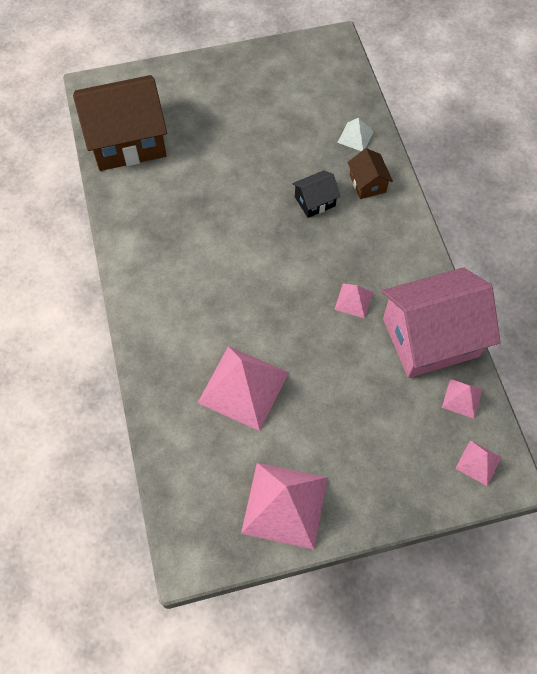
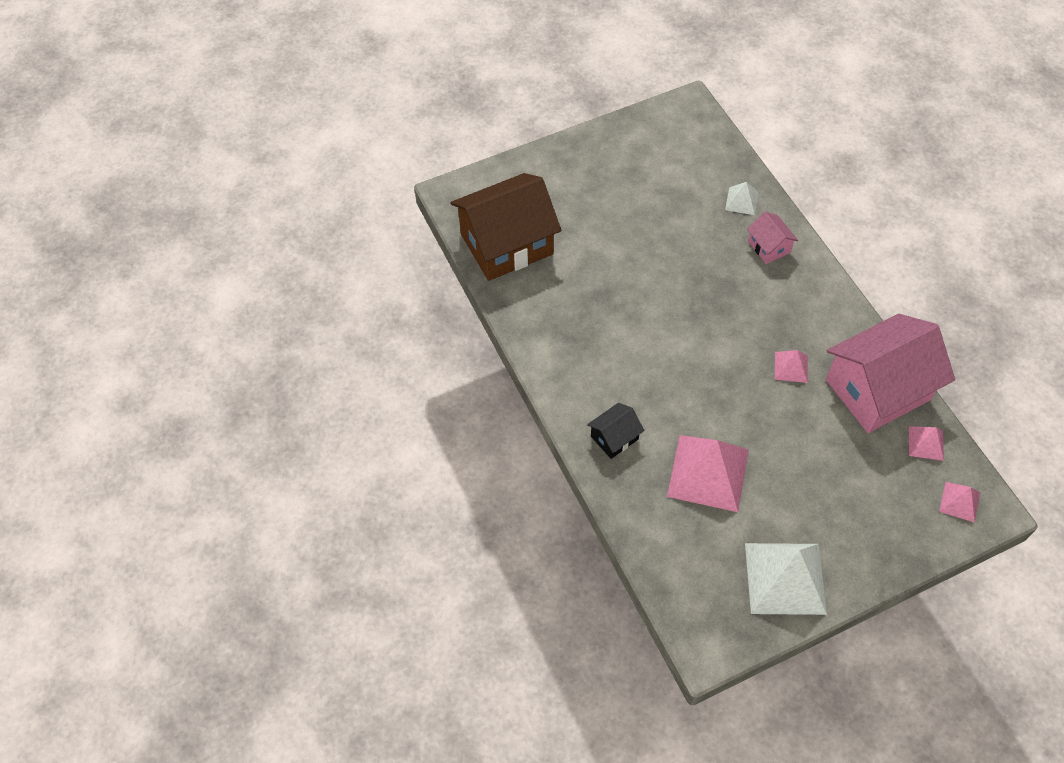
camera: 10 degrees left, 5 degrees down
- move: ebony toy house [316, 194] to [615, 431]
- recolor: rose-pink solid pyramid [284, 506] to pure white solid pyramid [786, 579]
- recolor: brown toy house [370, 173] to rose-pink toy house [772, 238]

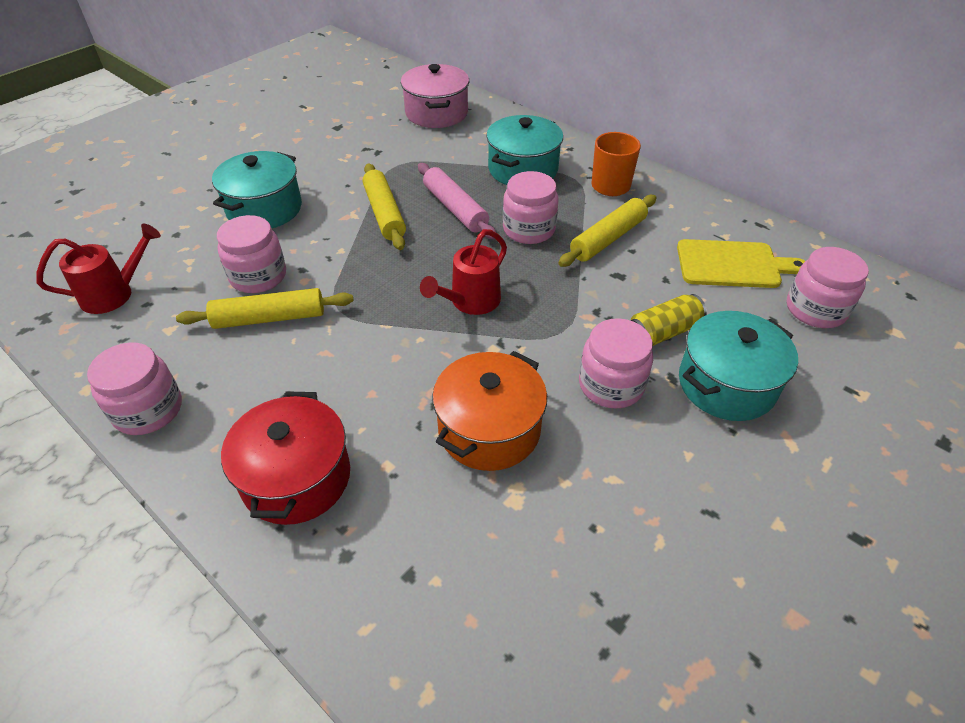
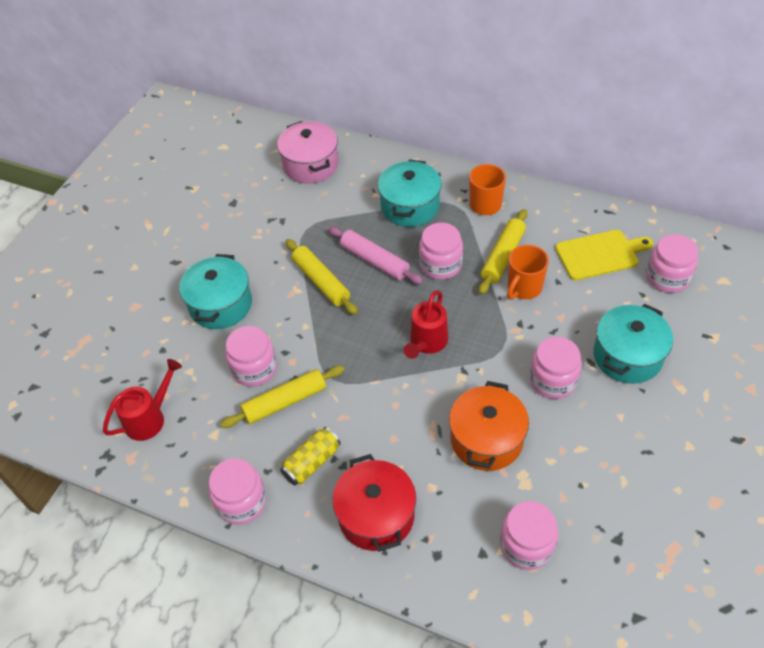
camera: 15 degrees left, 5 degrees up
- insert: rose-pink preserve jar [529, 535]
- insert: orange coffee mug [528, 272]
- move: yellow soda can [668, 320] to [310, 456]

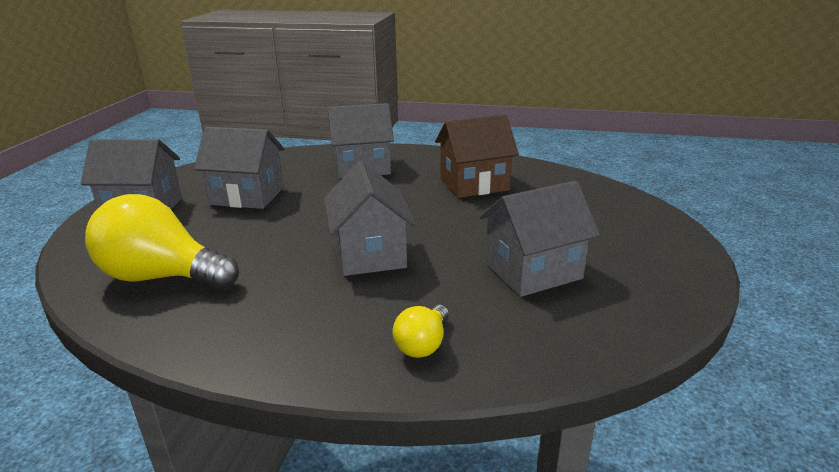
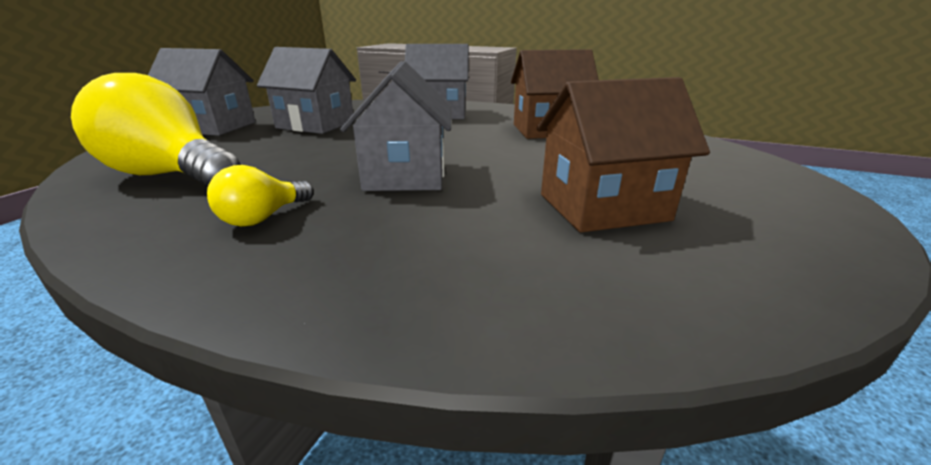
camera: 10 degrees right, 0 degrees up
- move: yellow light bulb [421, 331] to [260, 195]
- recolor: ash-grey toy house [539, 239] to brown toy house [623, 154]

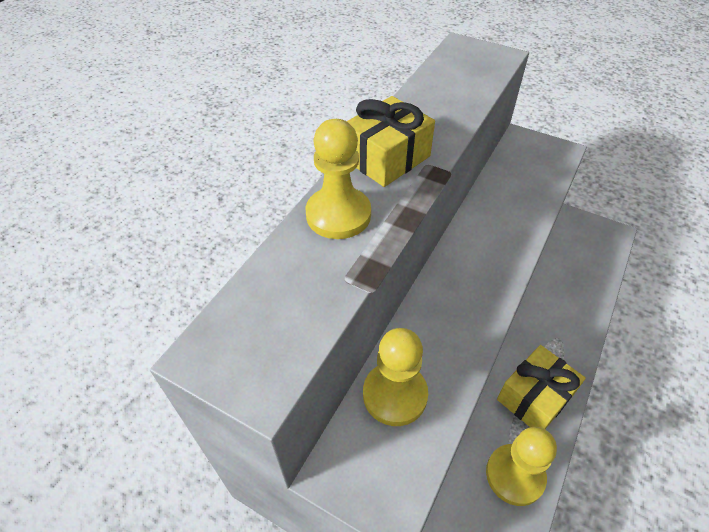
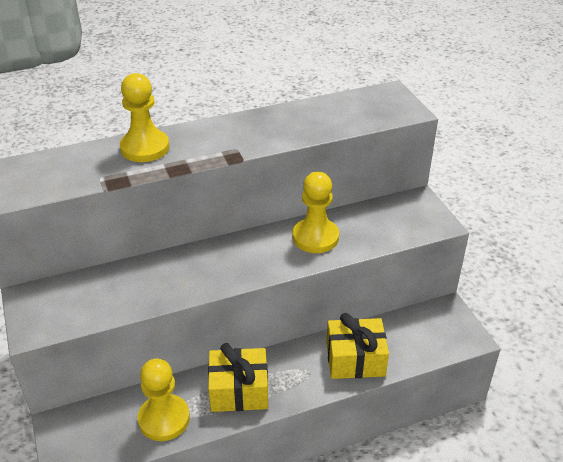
camera: 40 degrees right, 10 degrees down
- move: yellow present [391, 141] to [357, 346]
- move: yellow game pawn [395, 377] to [315, 212]

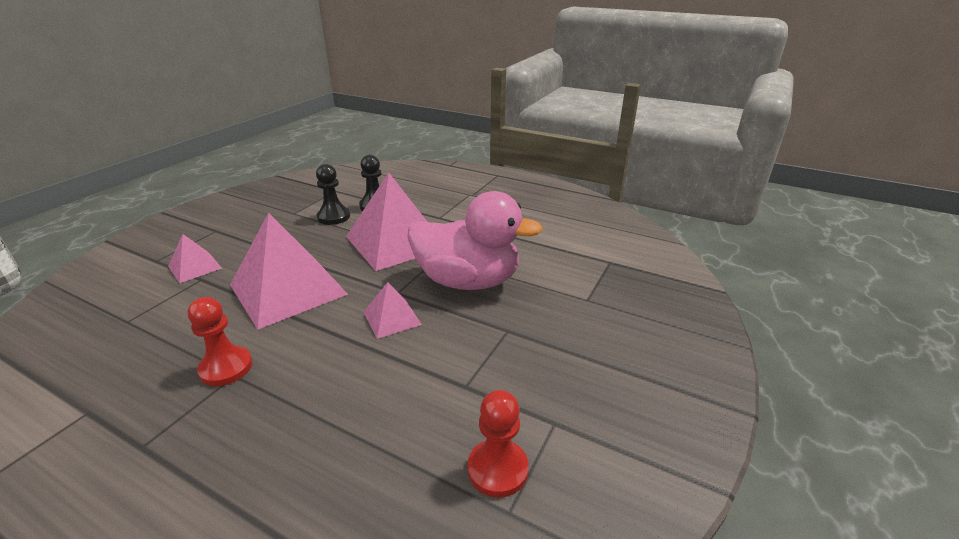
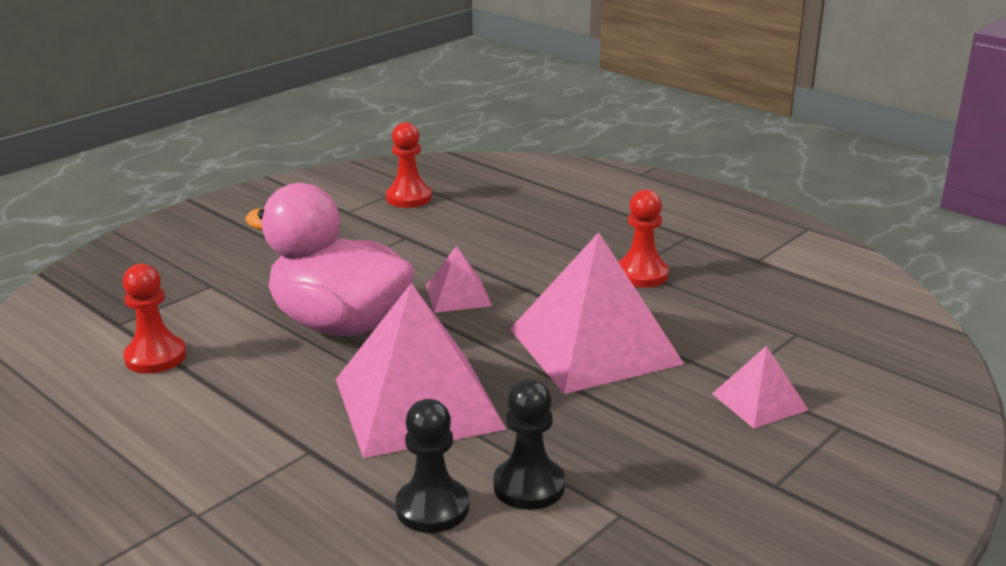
camera: 165 degrees left, 5 degrees down
- insert: crimson game pawn [154, 319]

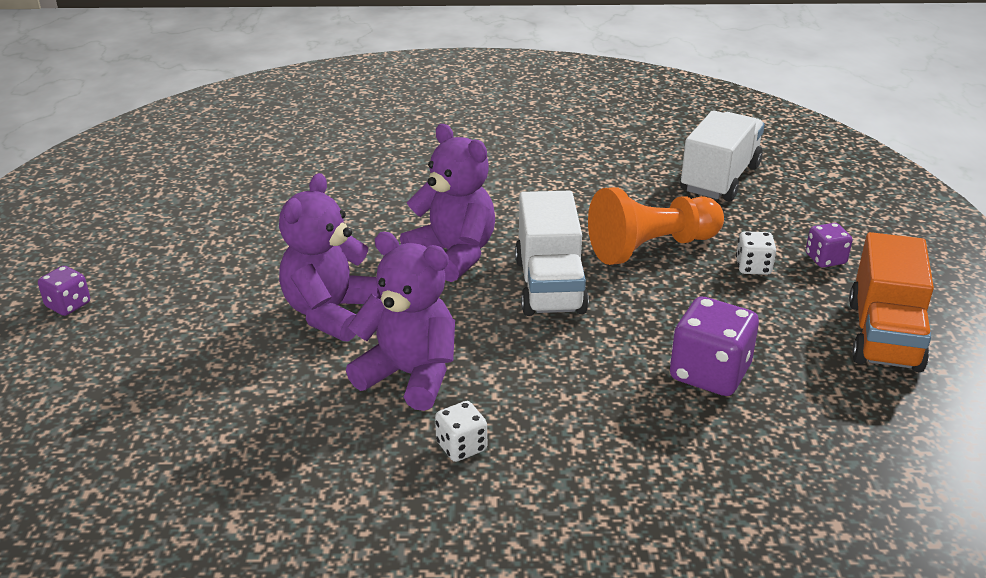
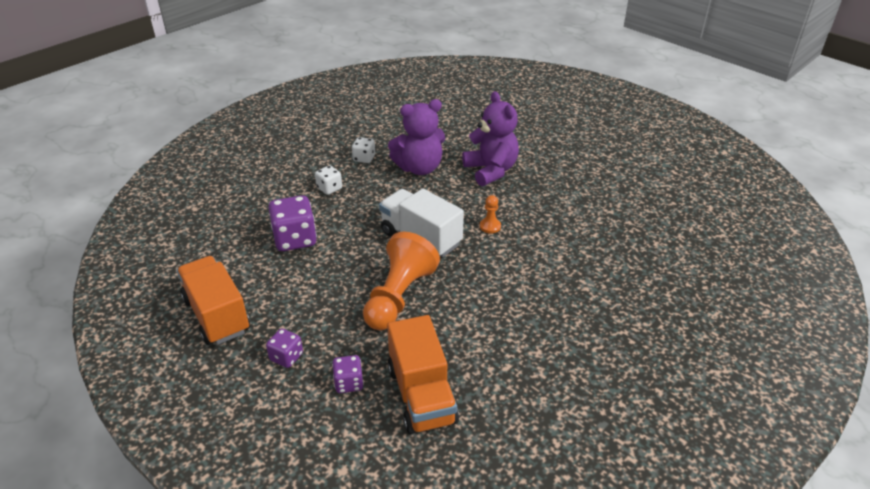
camera: 135 degrees right, 5 degrees up
- move: purple die [64, 291] to [348, 374]
- move: pure white die [756, 253] to [328, 180]
- replace: purple teddy [447, 203] to orange game pawn [490, 214]
- recolor: pure white truck [722, 156] to orange truck [423, 374]

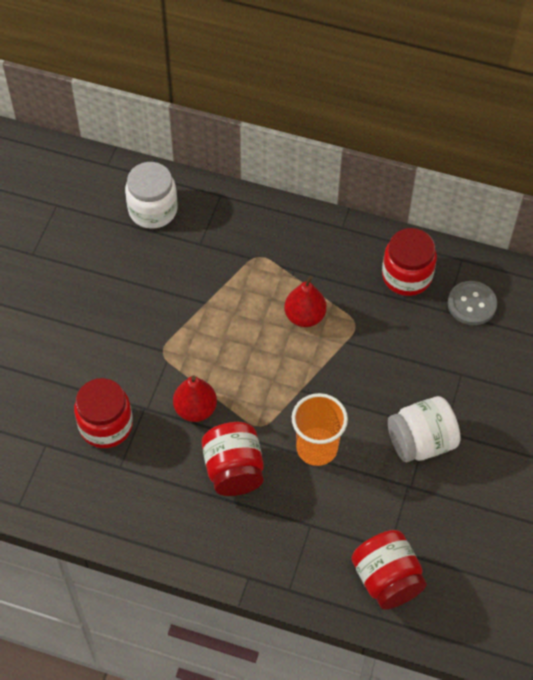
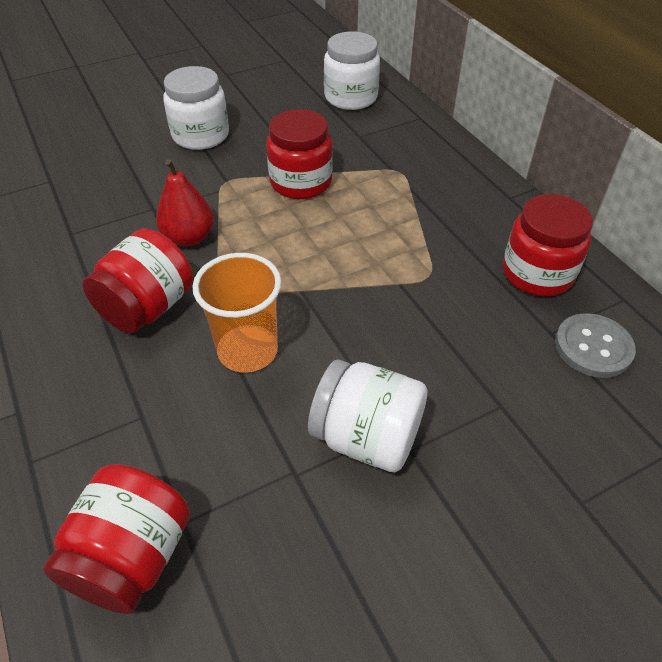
camera: 45 degrees right, 10 degrees down
- delete: crimson pear [305, 301]
- insert: pure white preserve jar [196, 108]
- move: crimson preserve jar [103, 413] to [299, 154]

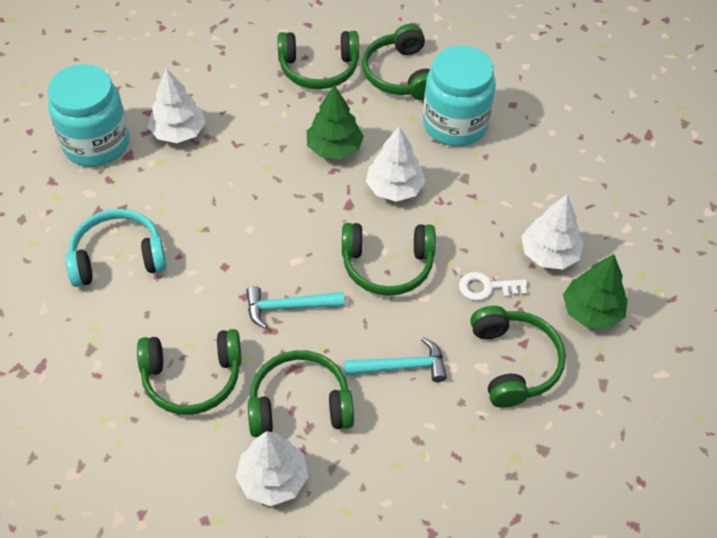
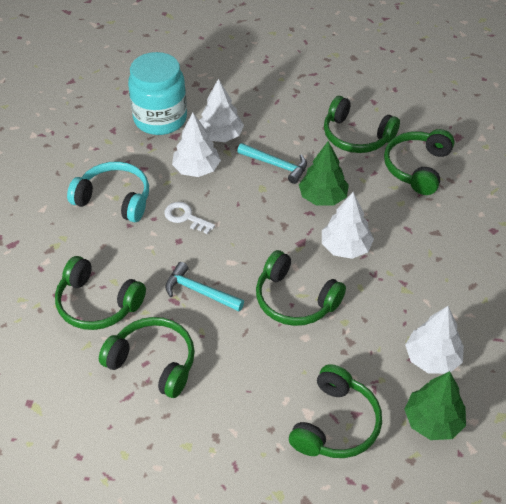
camera: 35 degrees right, 5 degrees down
- delete: turquoise preserve jar [459, 96]
- move: pure white tree [272, 468] to [196, 145]
- move: turquoise hammer [395, 359] to [272, 163]
- move: pure white key [493, 286] to [189, 218]

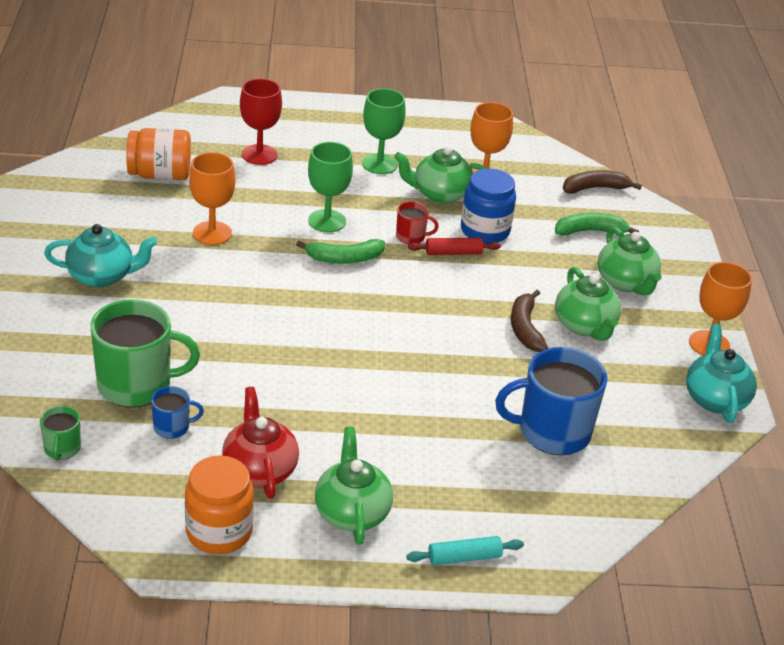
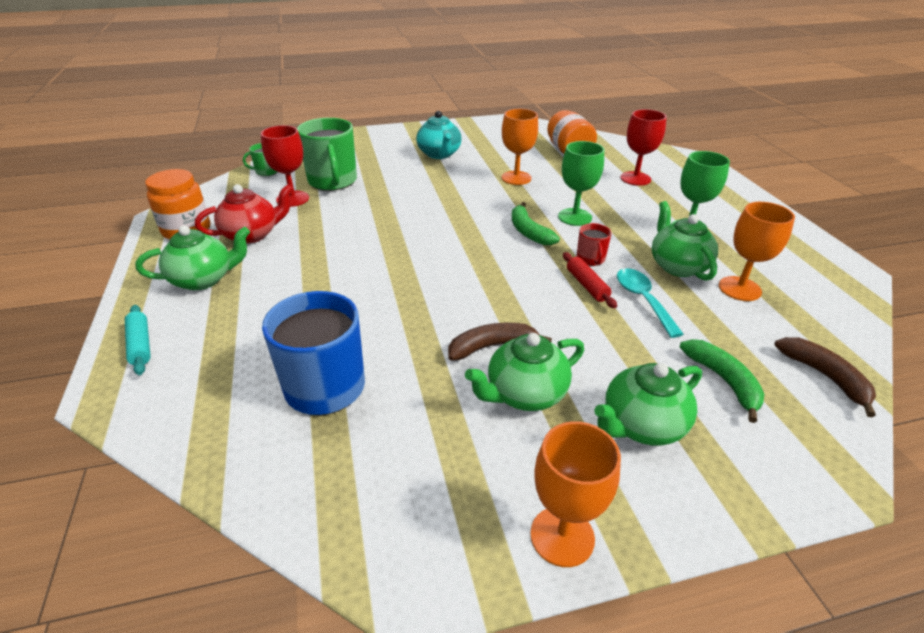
camera: 80 degrees right, 0 degrees up
- delete: turquoise tea pot [721, 373]
- replace: royal blue coffee mug [177, 412] to crimson chalice [285, 166]
- replace: royal blue preserve jar [488, 206] to turquoise teaspoon [650, 303]

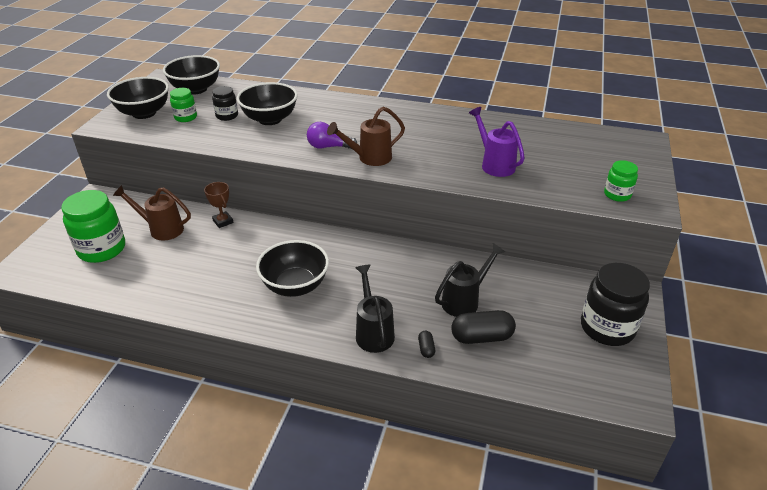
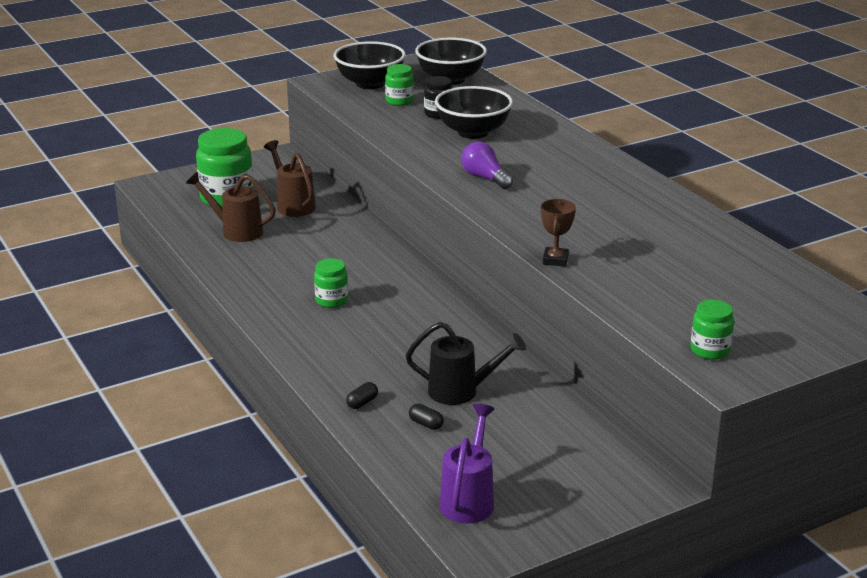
camera: 45 degrees right, 10 degrees down
- delete: ebony watering can [375, 309]
- delete: ebony preserve jar [615, 304]
- move: brown trophy [219, 205] to [558, 233]
- move: brown watering can [366, 136] to [231, 207]
- move: purple watering can [497, 142] to [466, 464]
- replace: ebony bowl [292, 268] to leaf-green preserve jar [331, 283]
- resize: ebony pill shape [483, 327] = [426, 417] x0.48

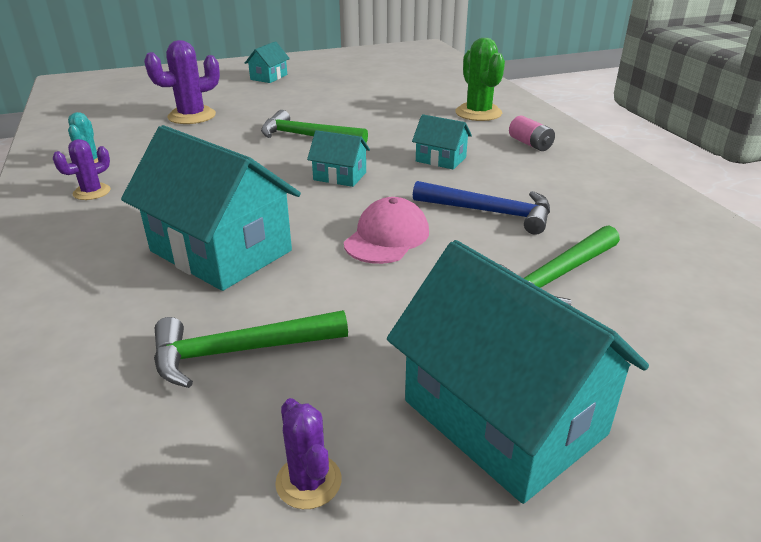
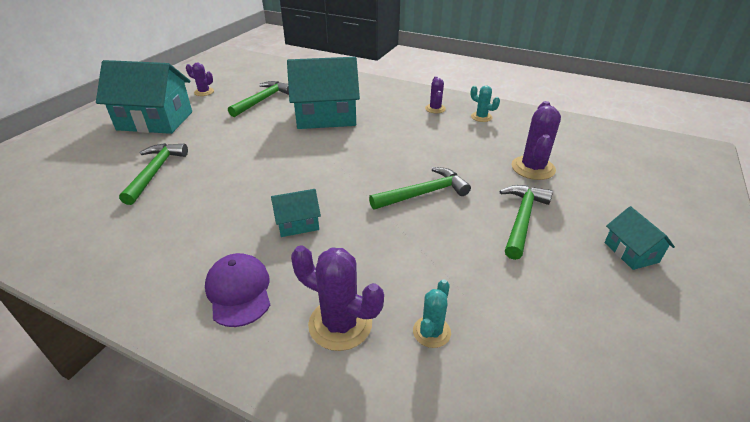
camera: 135 degrees right, 5 degrees up
- delete: turquoise toy house [338, 158]
- delete: rose-pink cap [386, 230]
- delete: royal blue hammer [481, 208]
- insert: turquoise cactus [432, 313]
- insert: leaf-green hammer [526, 222]
- replace: rose-pink AA battery [532, 133] to purple cap [237, 290]
- recolor: leaf-green cactus [480, 79] to purple cactus [337, 298]

